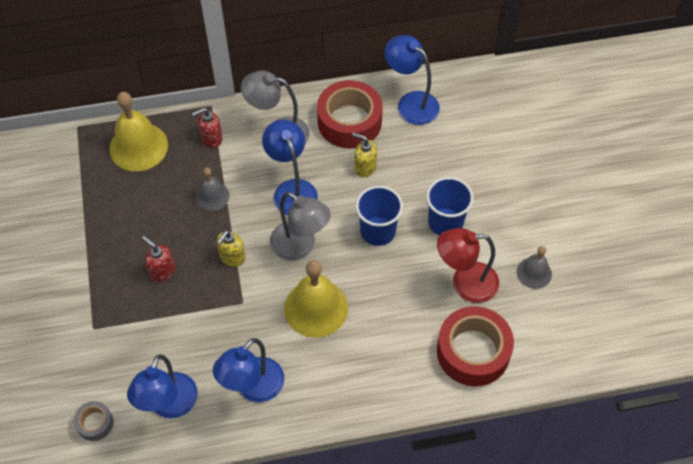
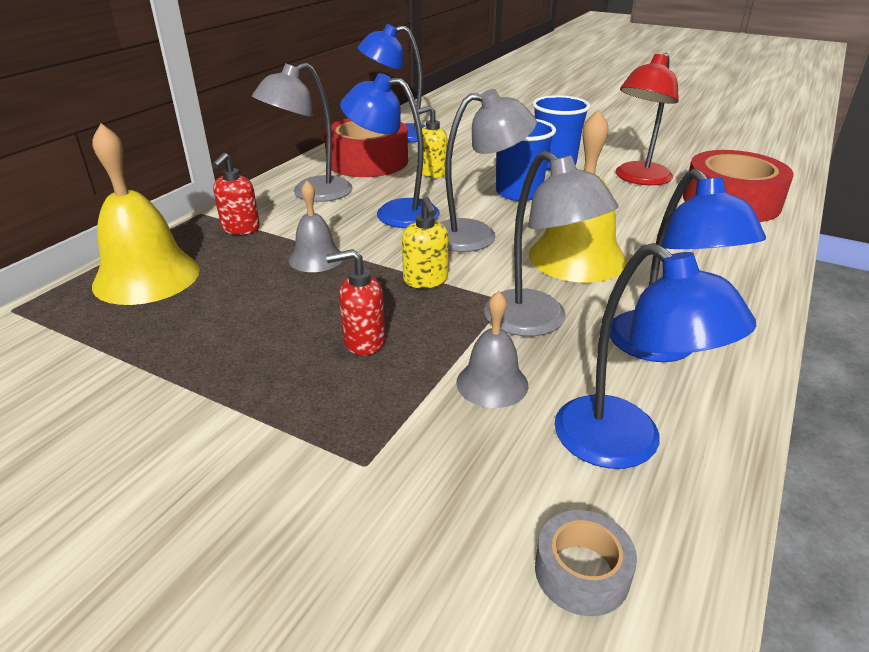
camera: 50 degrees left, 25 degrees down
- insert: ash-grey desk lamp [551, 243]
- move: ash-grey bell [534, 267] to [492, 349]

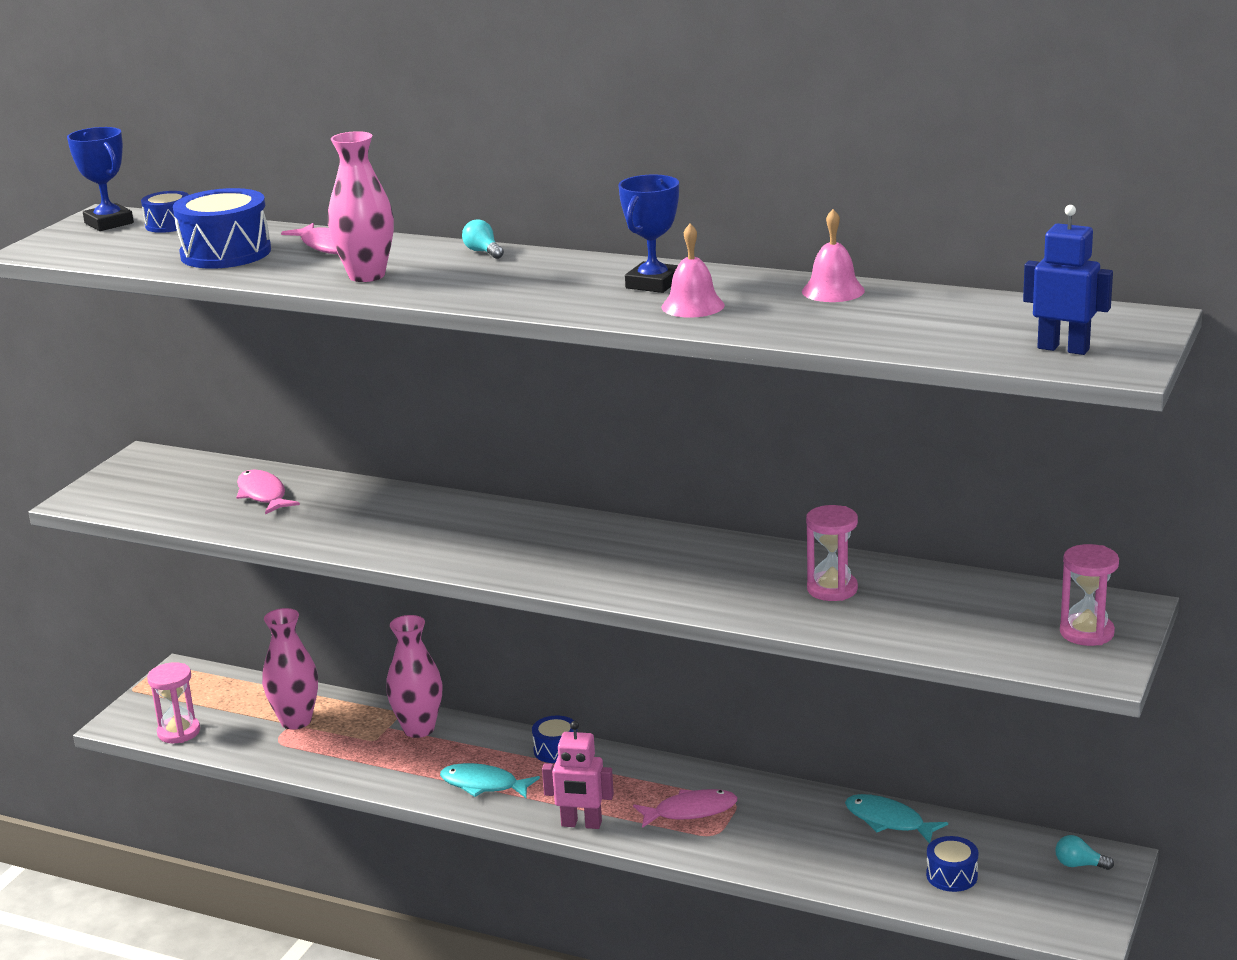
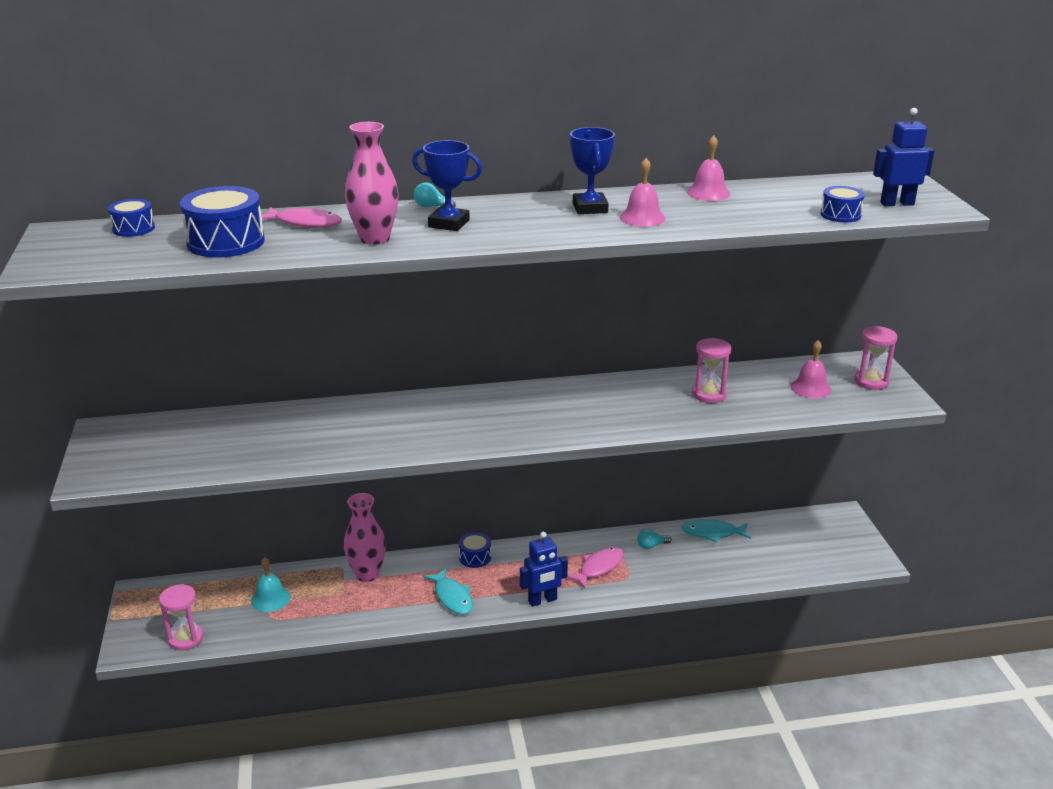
camera: 35 degrees left, 5 degrees up
- delete: rose-pink fish figure [268, 492]
- insert: rose-pink bell [811, 369]
- move: royal blue trophy [100, 179] to [447, 185]
- move: royal blue snare drum [952, 864] to [843, 204]
- move: turquoise light bulb [1084, 852] to [654, 539]
- replace: rose-pink tall vase [290, 669] to turquoise bell [271, 584]
- recolor: rose-pink robot [578, 775] to royal blue robot [544, 569]
- rotate: turquoise fish figure [490, 780] = [448, 591] 105 degrees counterclockwise

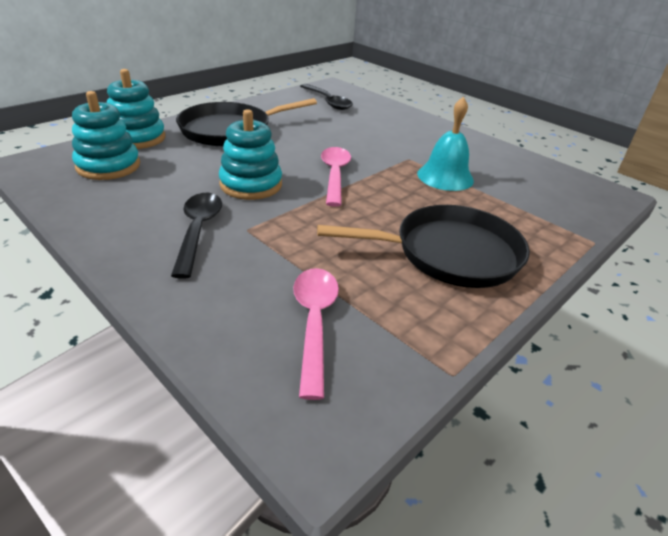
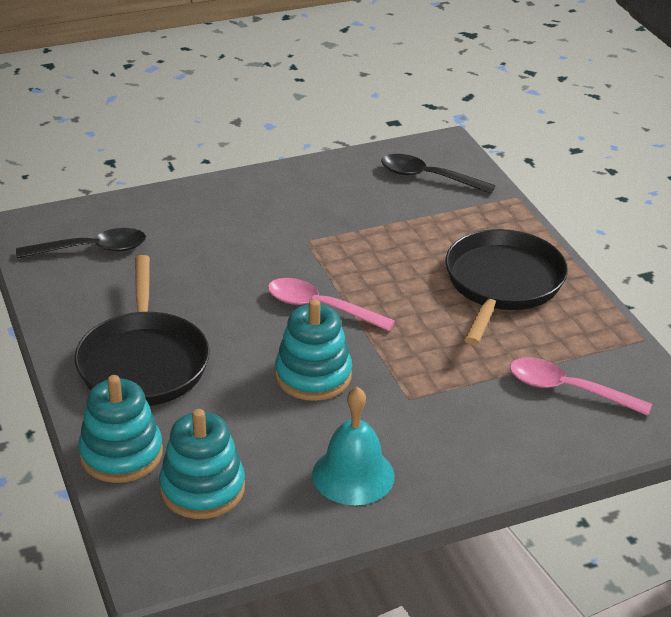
camera: 65 degrees left, 0 degrees up
- move: ebony teaspoon [196, 236] to [438, 174]
- move: turquoise bell [445, 144] to [353, 446]

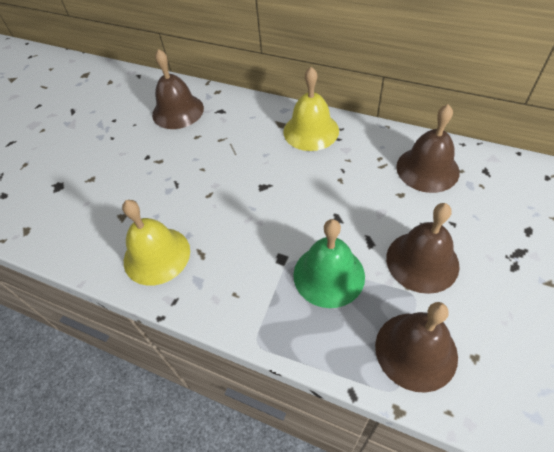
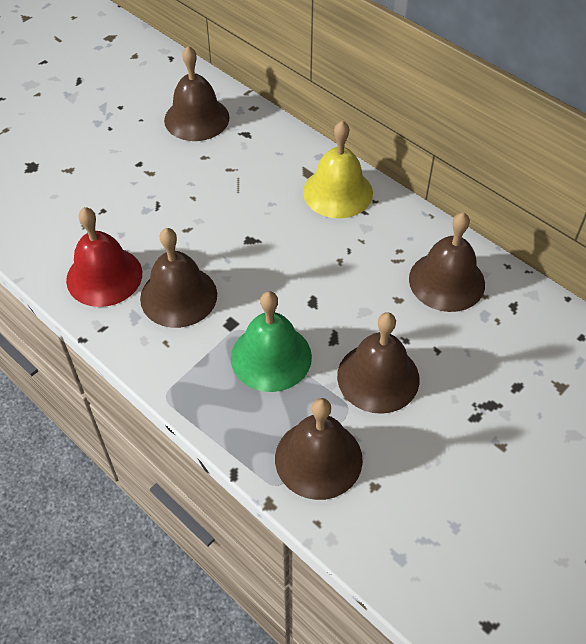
camera: 15 degrees right, 0 degrees up
- insert: brown bell [178, 278]
- recolor: yellow bell [156, 243] to crimson bell [104, 257]

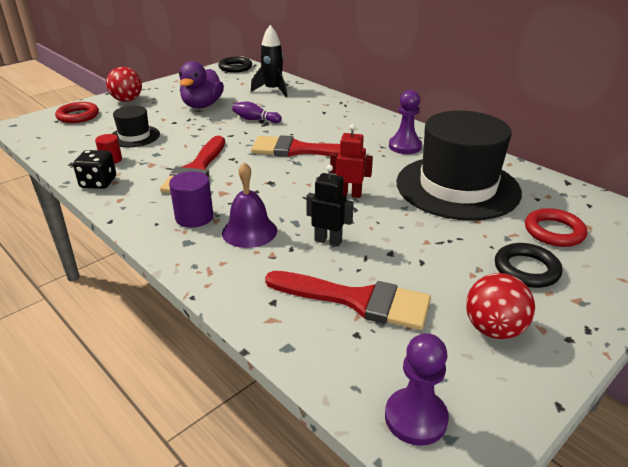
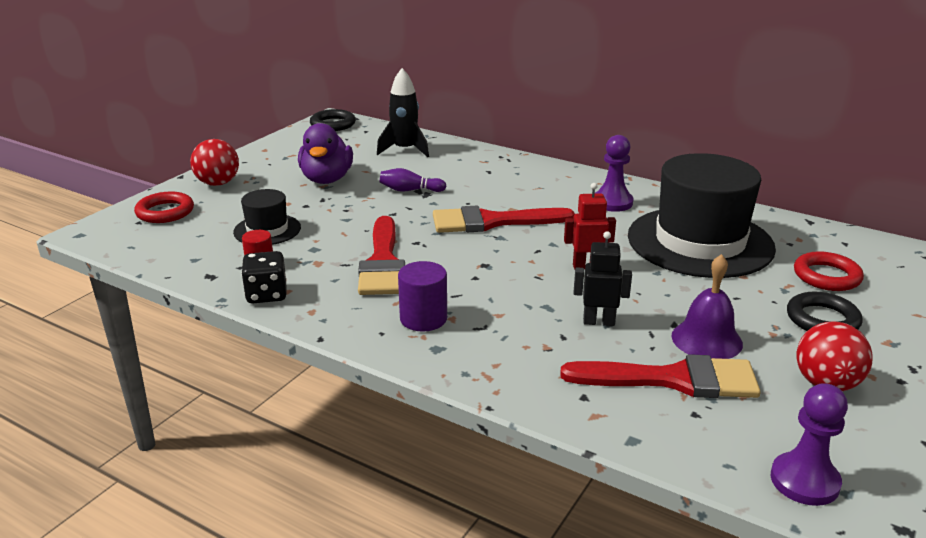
camera: 15 degrees left, 5 degrees down
- move: purple bell [249, 205] to [707, 306]

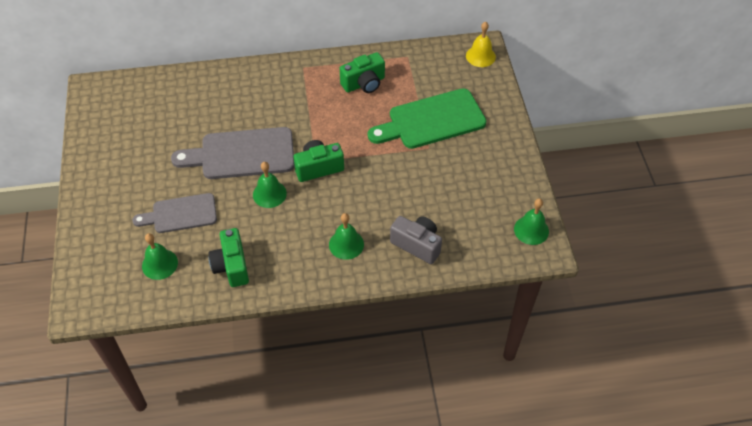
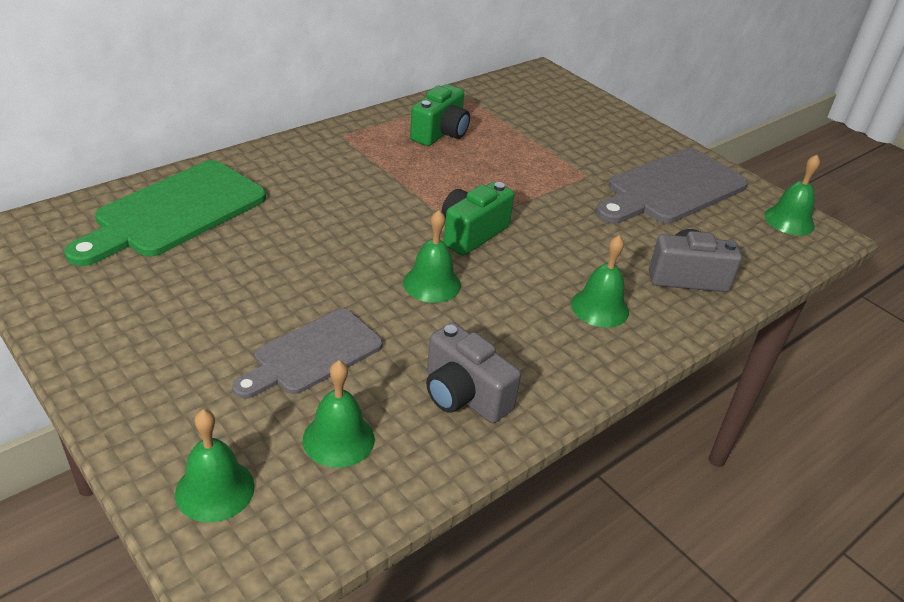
camera: 35 degrees left, 15 degrees down
- delete: yellow bell [481, 44]
- insert: leaf-green bell [215, 465]
- move: ash-grey bread board [233, 153] to [671, 185]
- move: leaf-green bread board [427, 118] to [165, 213]
- recolor: leaf-green compact camera [228, 257] to ash-grey compact camera [473, 372]

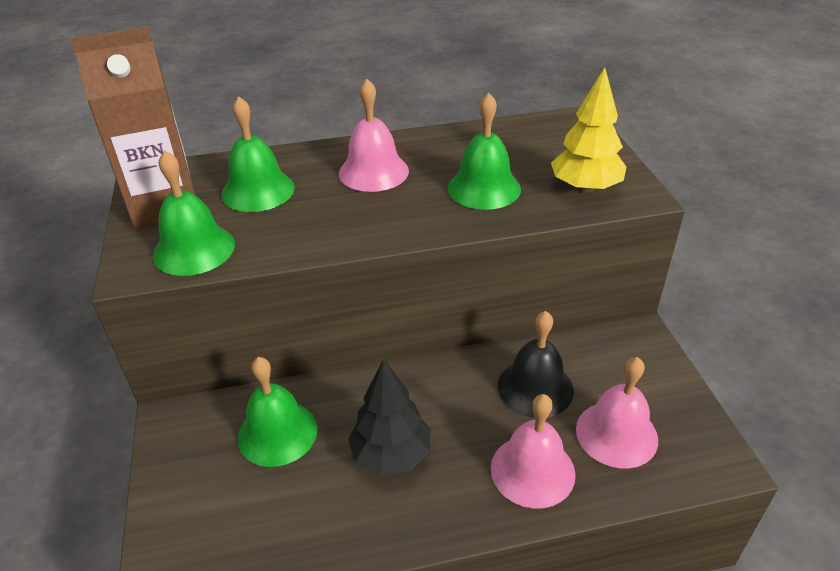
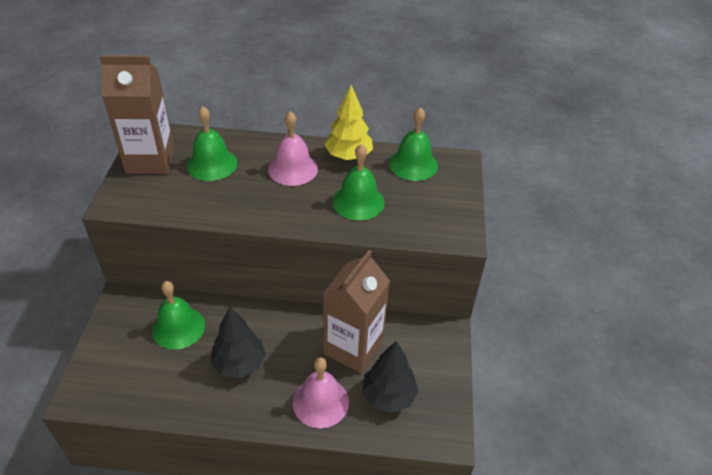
camera: 15 degrees right, 5 degrees up
- move: leaf-green bell [194, 213] to [413, 144]
- move: yellow tree [588, 130] to [348, 122]
- replace: ebony bell [536, 364] to brown juice carton [356, 311]
- replace: rose-pink bell [617, 413] to ebony tree [390, 377]

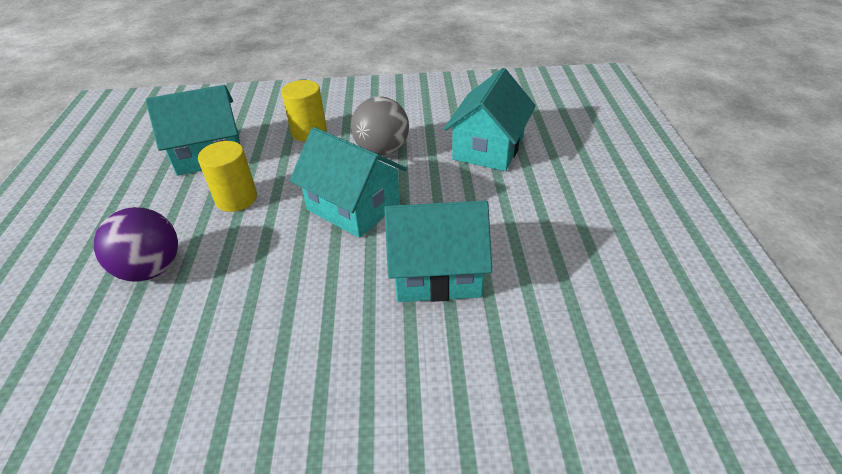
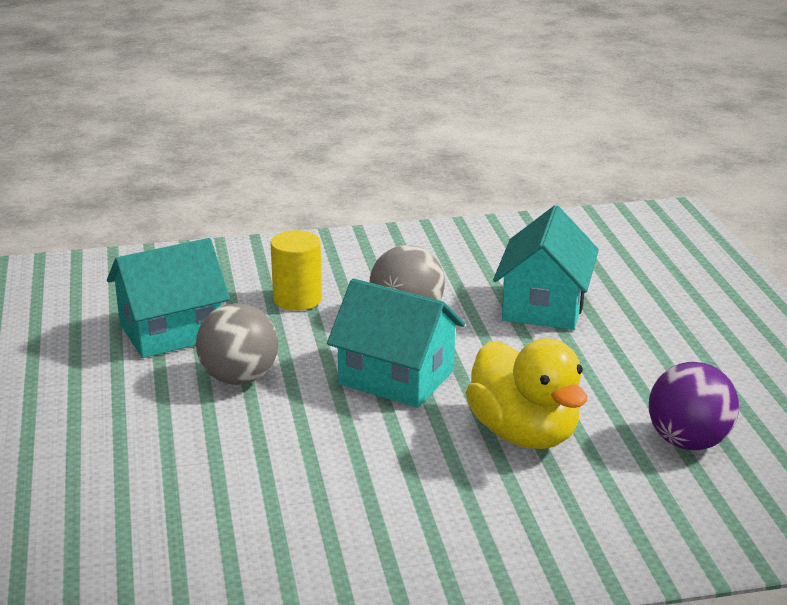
camera: 10 degrees left, 15 degrees down
- move: purple play ball [136, 244] to [694, 406]
- replace: yellow solid cylinder [227, 176] to ash-grey play ball [237, 344]
- replace: turquoise toy house [438, 251] to yellow duck [526, 393]

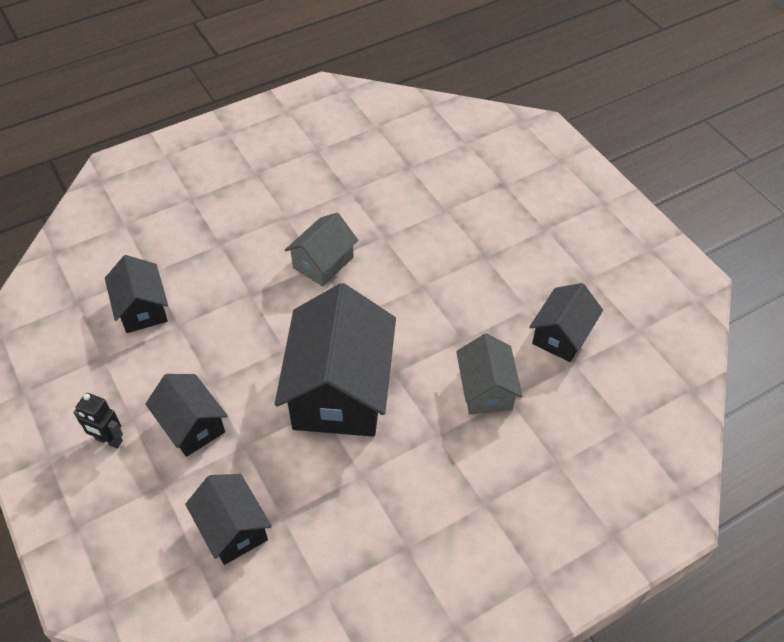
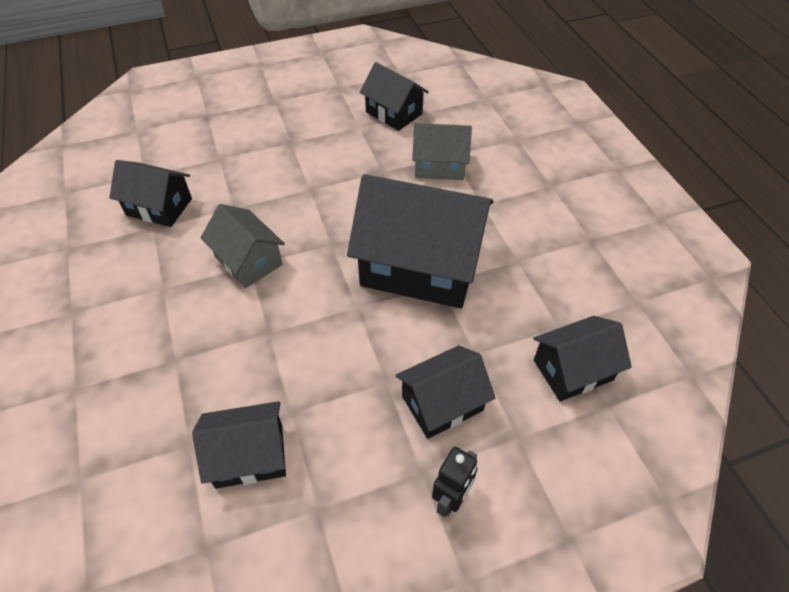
camera: 80 degrees left, 0 degrees up
- insert: ebony toy house [150, 193]

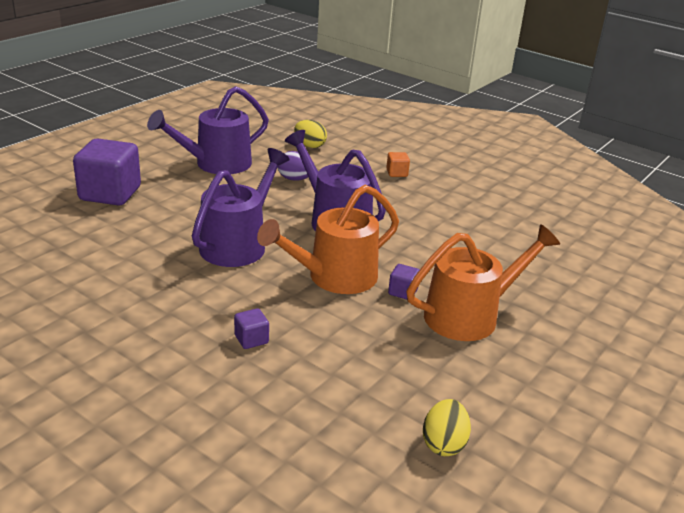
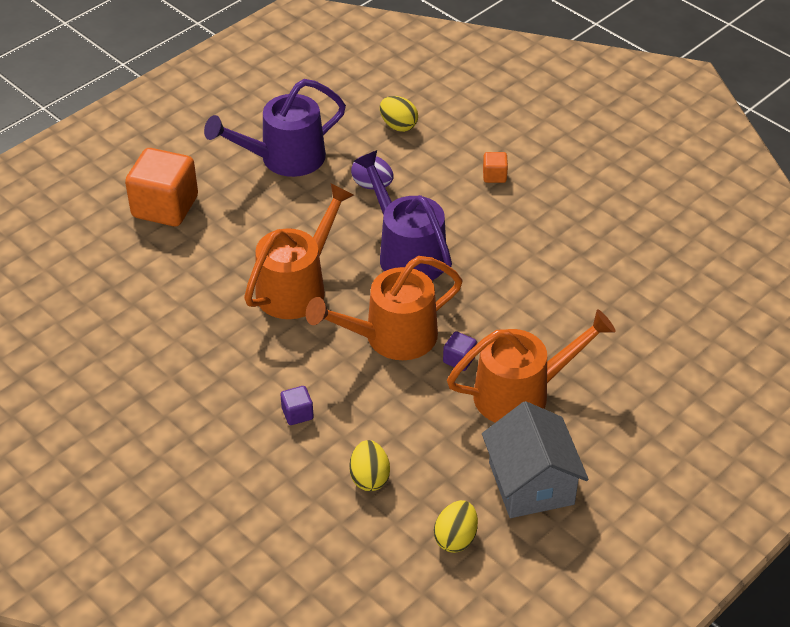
camera: 10 degrees right, 15 degrees up
- insert: yellow egg [369, 465]
- insert: ash-grey toy house [535, 459]
- recolor: purple cube [107, 172] to orange cube [161, 187]
- recolor: purple watering can [241, 207] to orange watering can [299, 251]

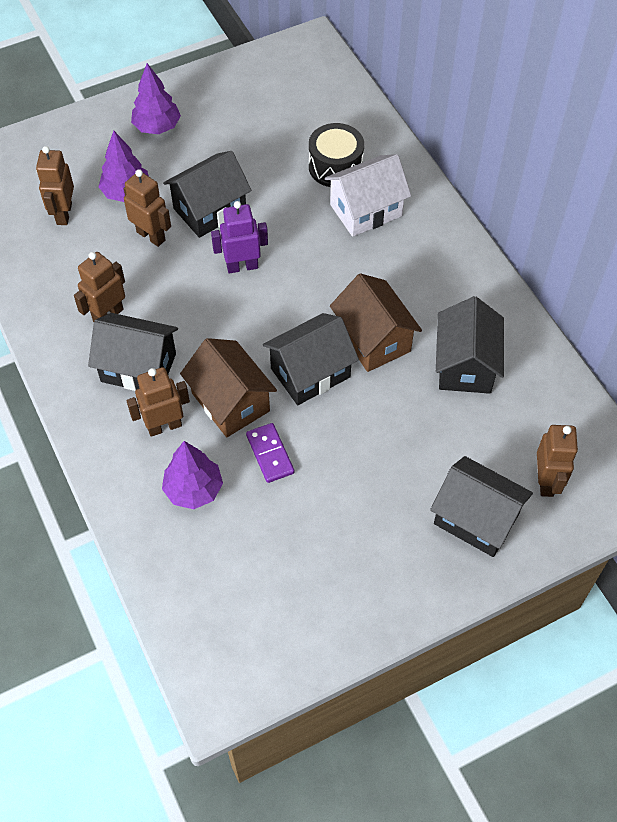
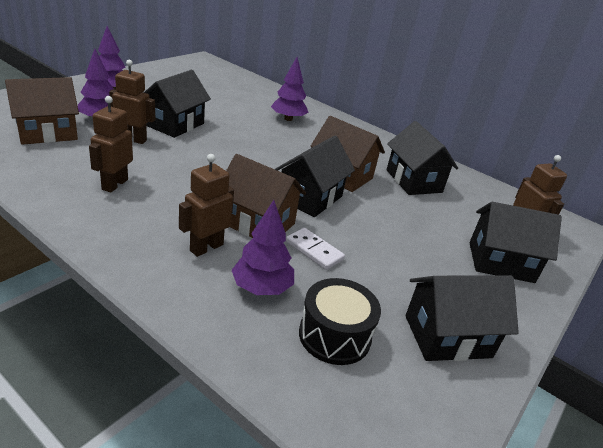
camera: 30 degrees left, 25 degrees down
- delete: purple robot [239, 237]
- move: ebony toy house [133, 352] to [462, 318]
- move: ebony snare drum [336, 155] to [340, 321]
- replace: brown robot [55, 185] to brown toy house [42, 111]
- replace: pure white toy house [368, 195] to purple tree [290, 89]
- recolor: purple domino piece [270, 453] to pure white domino piece [315, 249]

